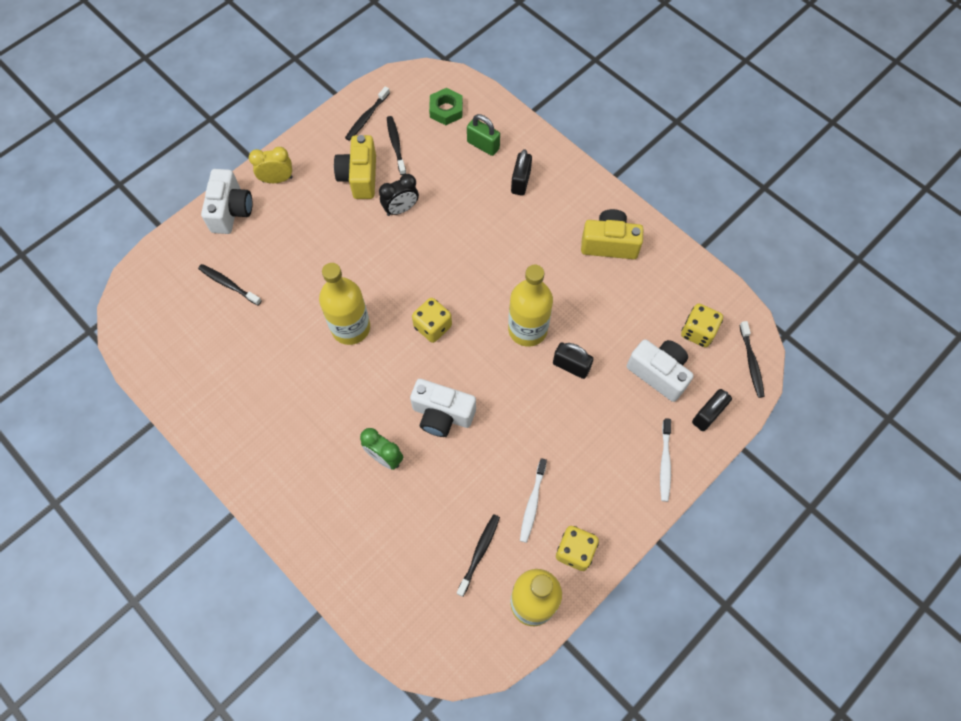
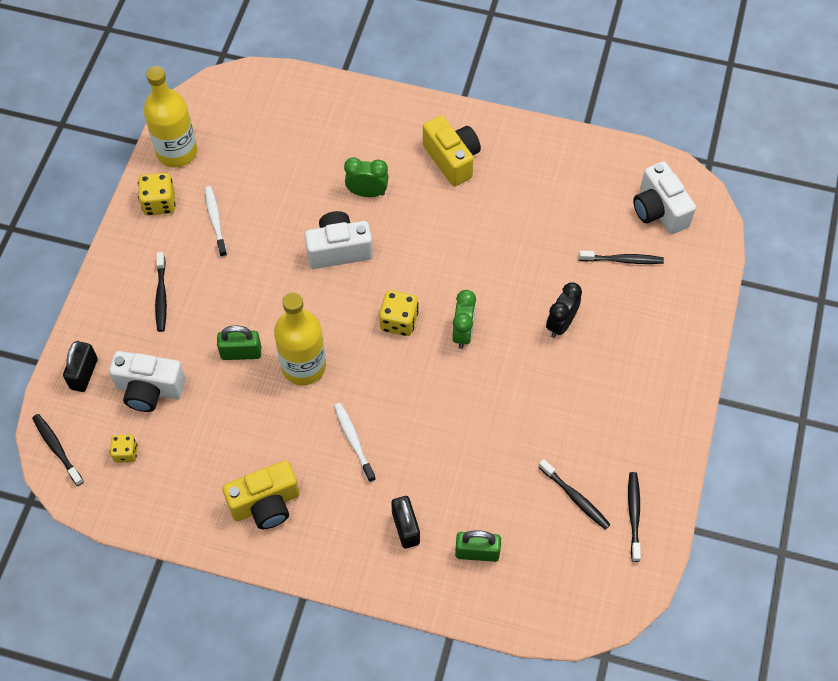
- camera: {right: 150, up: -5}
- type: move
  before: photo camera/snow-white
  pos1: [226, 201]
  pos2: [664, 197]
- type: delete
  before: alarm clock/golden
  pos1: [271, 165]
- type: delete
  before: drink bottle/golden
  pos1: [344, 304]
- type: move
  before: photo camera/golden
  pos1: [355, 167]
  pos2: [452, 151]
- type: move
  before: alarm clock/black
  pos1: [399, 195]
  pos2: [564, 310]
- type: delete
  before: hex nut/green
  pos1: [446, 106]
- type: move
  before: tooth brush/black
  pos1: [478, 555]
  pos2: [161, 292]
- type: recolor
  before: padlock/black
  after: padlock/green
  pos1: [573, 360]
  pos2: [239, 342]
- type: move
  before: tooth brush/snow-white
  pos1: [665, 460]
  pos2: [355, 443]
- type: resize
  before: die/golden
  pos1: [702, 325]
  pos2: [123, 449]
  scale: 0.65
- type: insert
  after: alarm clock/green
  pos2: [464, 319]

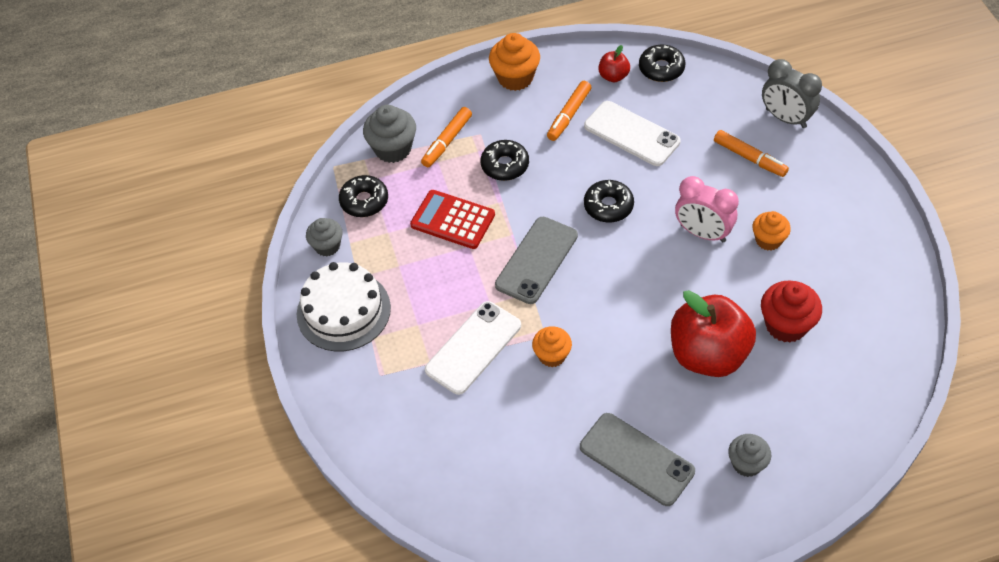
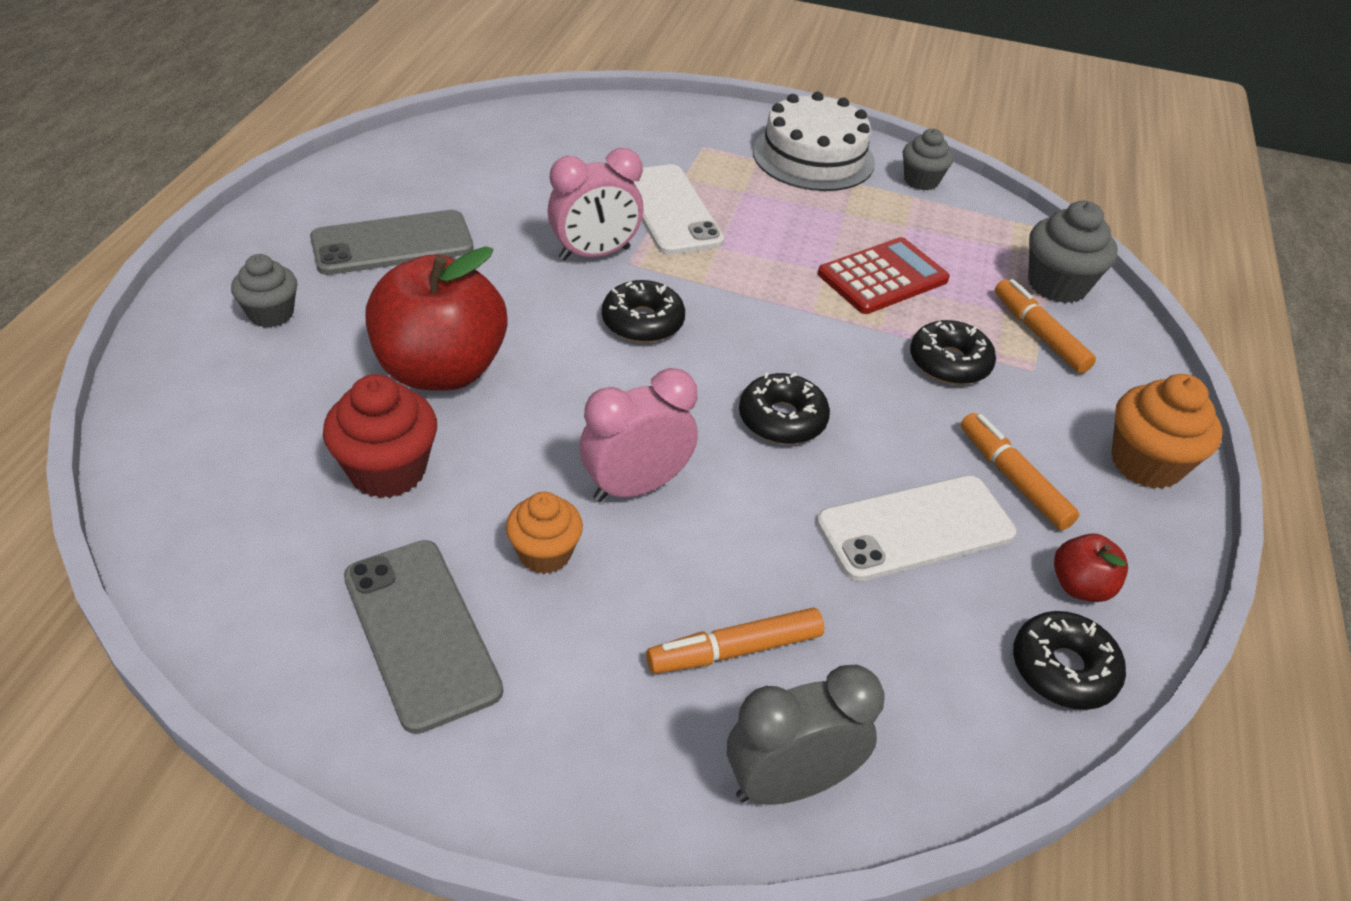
- camera: {right: 115, up: -10}
- type: move
  before: donut/black
  pos1: [363, 196]
  pos2: [643, 311]
- type: move
  before: phone/grey
  pos1: [536, 260]
  pos2: [423, 637]
- type: replace
  before: cupcake/orange
  after: alarm clock/pink
  pos1: [552, 346]
  pos2: [595, 204]

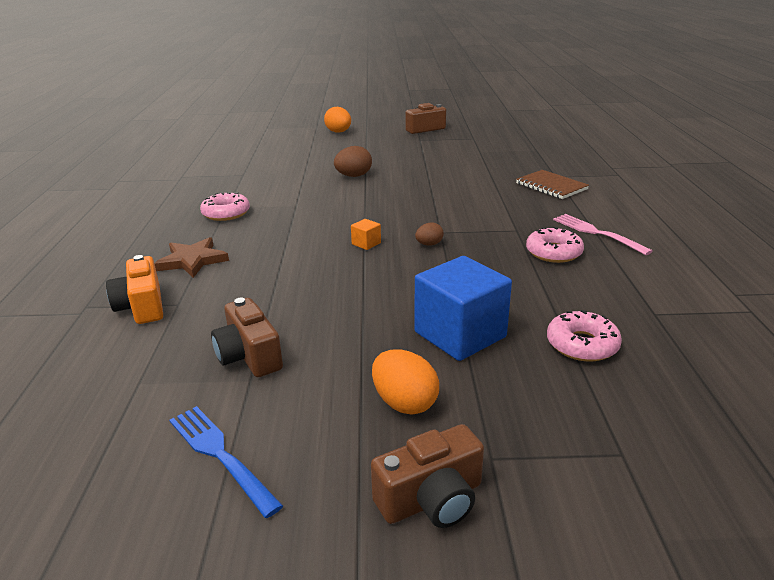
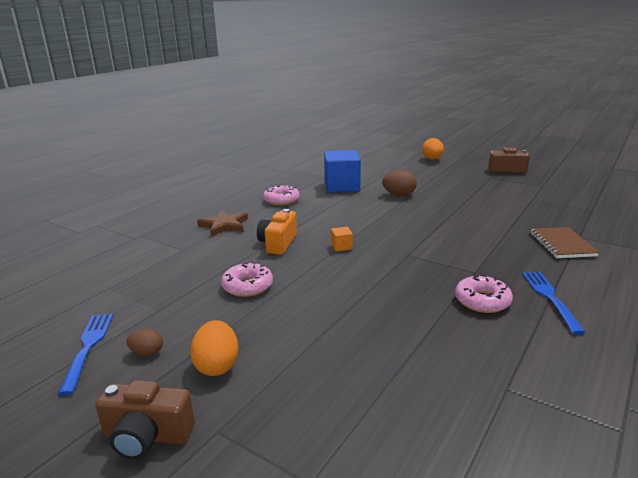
- camera: {right: 35, up: -5}
- type: move
  before: photo camera/orange
  pos1: [134, 289]
  pos2: [277, 232]
- type: delete
  before: photo camera/brown
  pos1: [247, 337]
- type: move
  before: egg shape/brown
  pos1: [429, 234]
  pos2: [144, 342]
- type: move
  before: block/blue
  pos1: [463, 308]
  pos2: [342, 171]
- type: move
  before: donut/pink
  pos1: [584, 336]
  pos2: [247, 279]
- type: recolor
  before: table fork/pink
  after: table fork/blue
  pos1: [603, 234]
  pos2: [554, 303]

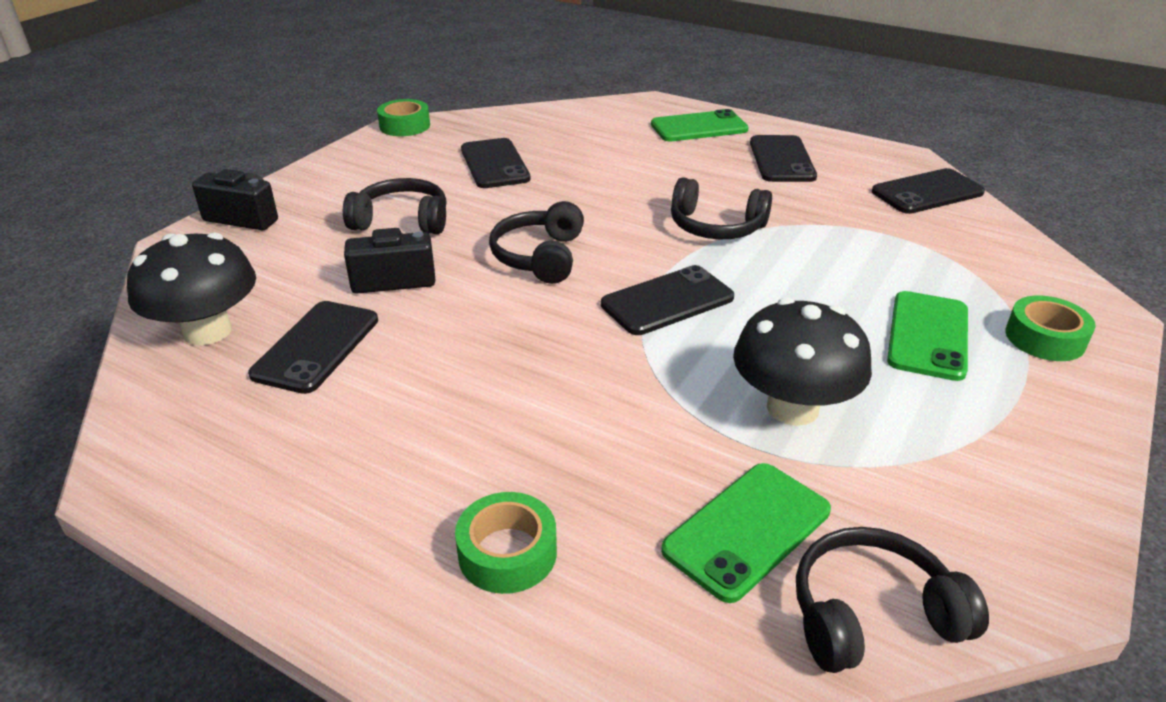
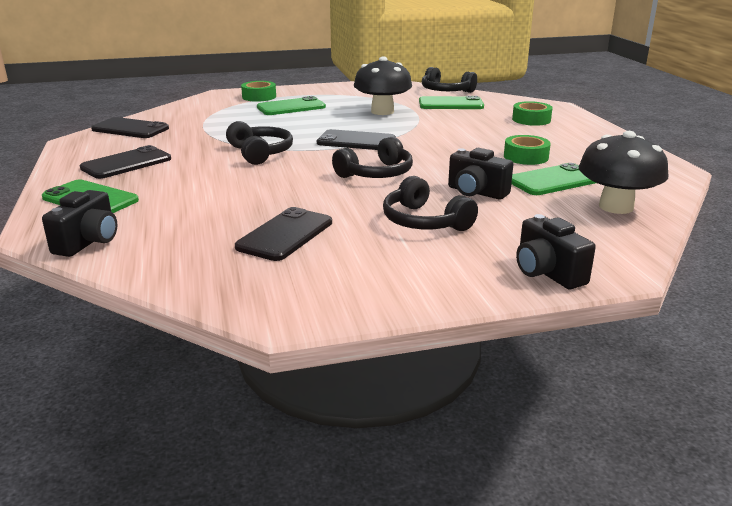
- camera: {right: -135, up: -10}
- type: recolor
  before: phone/black
  after: phone/green
  pos1: [313, 347]
  pos2: [553, 179]
- type: move
  before: sticky tape/green
  pos1: [403, 117]
  pos2: [527, 150]
- type: insert
  after: photo camera/black
  pos2: [79, 223]

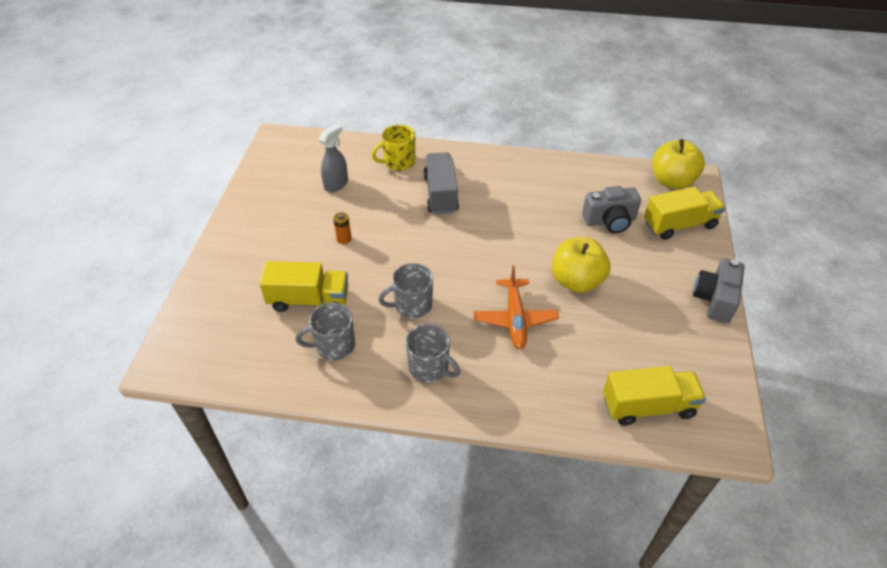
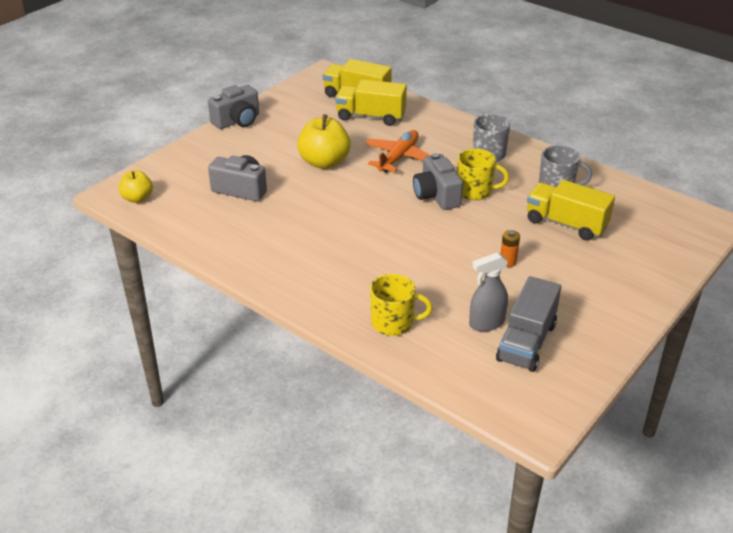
- camera: {right: -150, up: -10}
- type: recolor
  before: tea mug/grey
  after: tea mug/golden
  pos1: [405, 290]
  pos2: [483, 174]
- type: move
  before: truck/grey
  pos1: [441, 183]
  pos2: [528, 324]
- type: move
  before: truck/golden
  pos1: [684, 213]
  pos2: [371, 102]
- type: resize
  before: apple fruit/golden
  pos1: [678, 164]
  pos2: [136, 186]
  scale: 0.6
- type: insert
  after: photo camera/grey
  pos2: [438, 181]

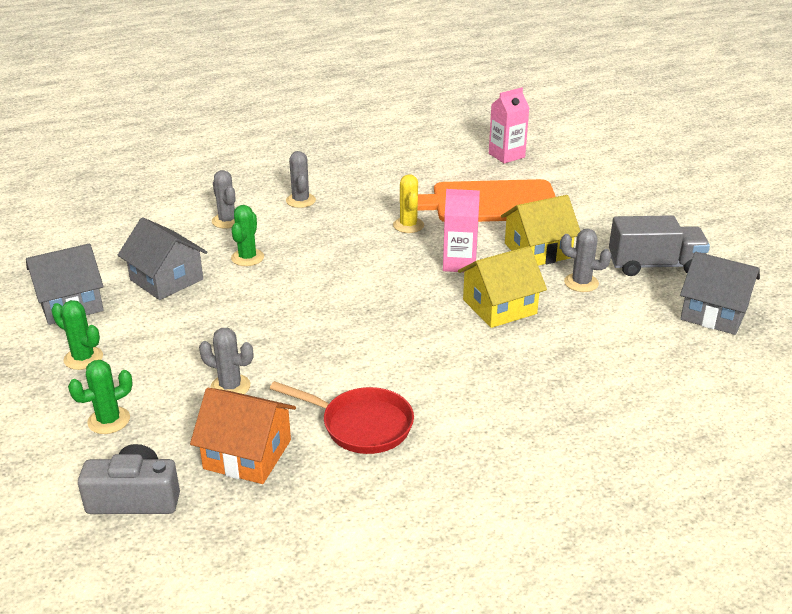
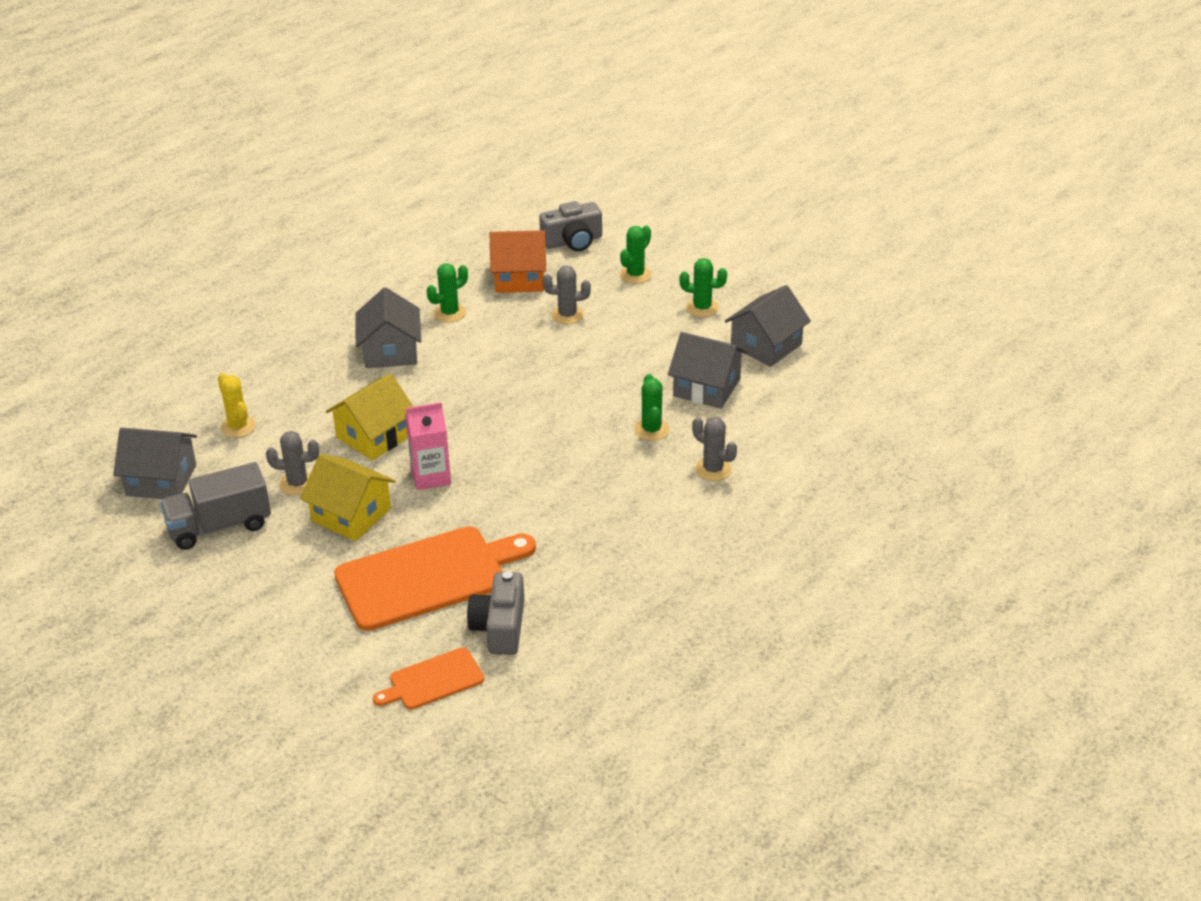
- camera: {right: 160, up: 5}
- type: replace
  before: pan/crimson
  after: prickly plant/green
  pos1: [342, 417]
  pos2: [447, 292]
- type: delete
  before: prickly plant/grey
  pos1: [301, 179]
- type: move
  before: prickly plant/golden
  pos1: [408, 203]
  pos2: [237, 405]
- type: replace
  before: carton/pink
  after: chopping board/orange
  pos1: [509, 125]
  pos2: [428, 678]
- type: rotate
  before: cottage/golden
  pos1: [540, 230]
  pos2: [348, 497]
  turn: 75
- type: insert
  after: cottage/grey
  pos2: [388, 327]
- type: insert
  after: photo camera/grey
  pos2: [496, 613]

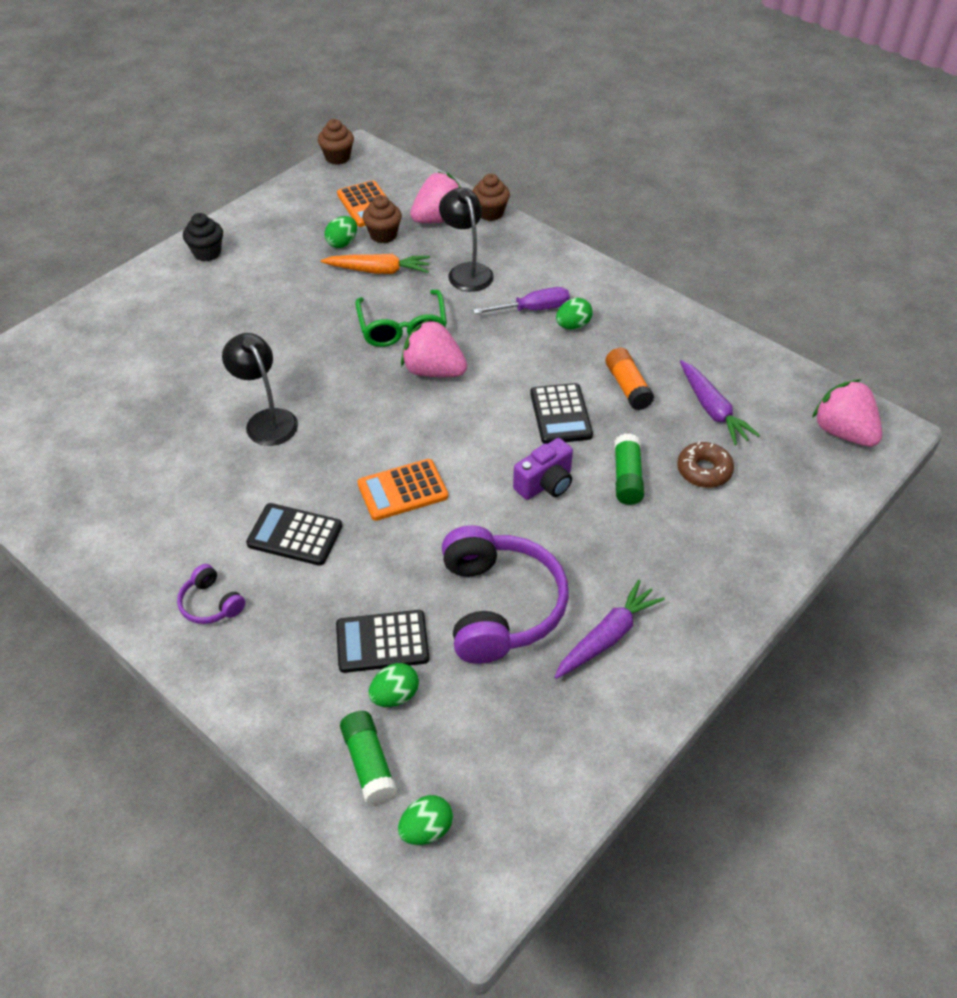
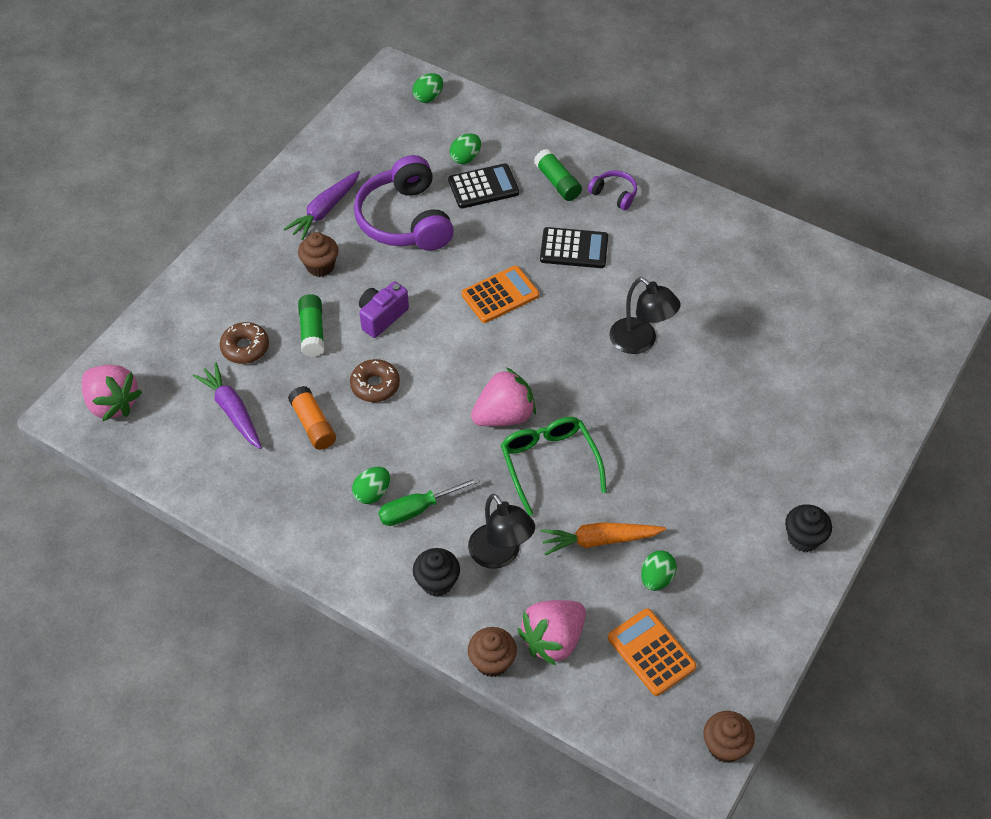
- camera: {right: 170, up: 5}
- type: move
  before: stick of glue/green
  pos1: [368, 758]
  pos2: [558, 175]
- type: move
  before: cupcake/brown
  pos1: [382, 219]
  pos2: [318, 254]
- type: rotate
  before: berry/pink
  pos1: [434, 348]
  pos2: [503, 396]
  turn: -45
- type: recolor
  before: screwdriver/purple
  after: screwdriver/green
  pos1: [521, 300]
  pos2: [429, 501]
- type: replace
  before: pocket calculator/black
  after: donut/brown
  pos1: [561, 413]
  pos2: [375, 380]
- type: insert
  after: cupcake/black
  pos2: [436, 572]

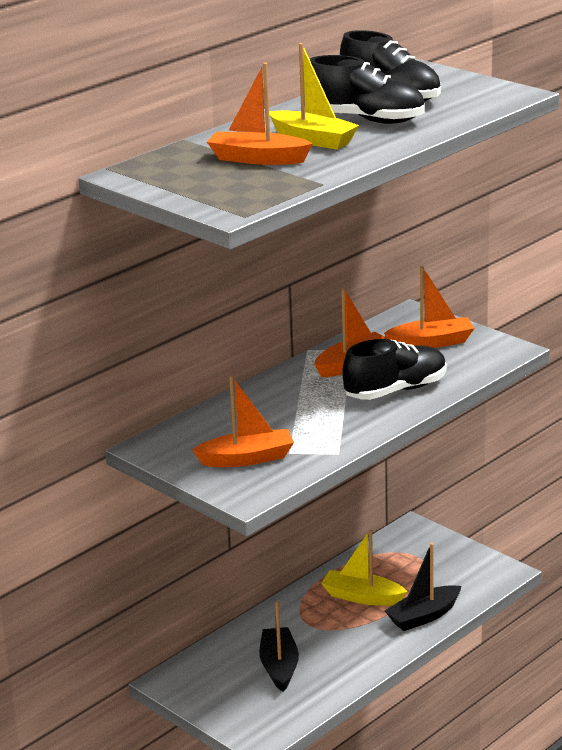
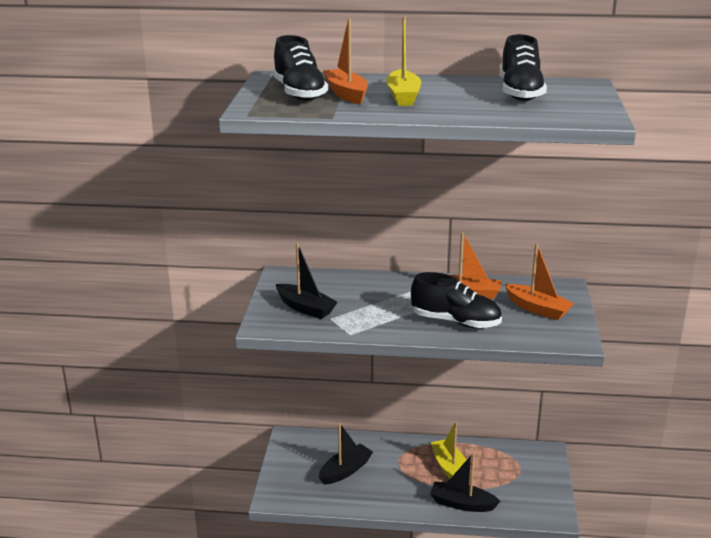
- camera: {right: 50, up: 0}
- type: recolor
  before: sailboat/orange
  after: sailboat/black
  pos1: [243, 421]
  pos2: [307, 281]
- type: move
  before: lace-up shoe/black
  pos1: [367, 89]
  pos2: [300, 68]

